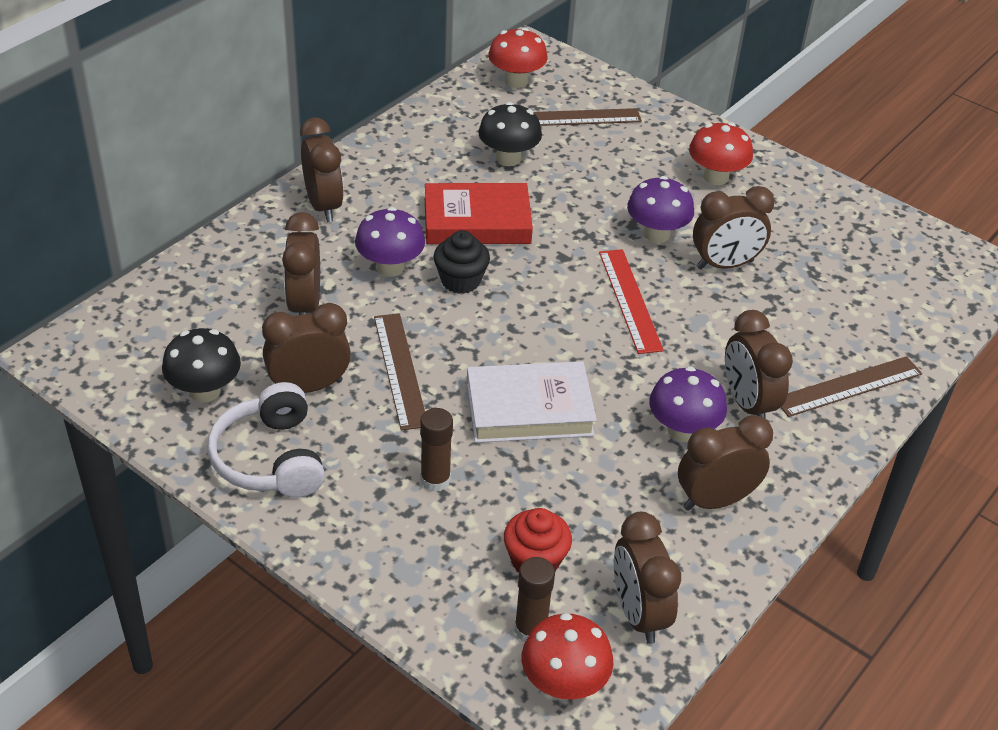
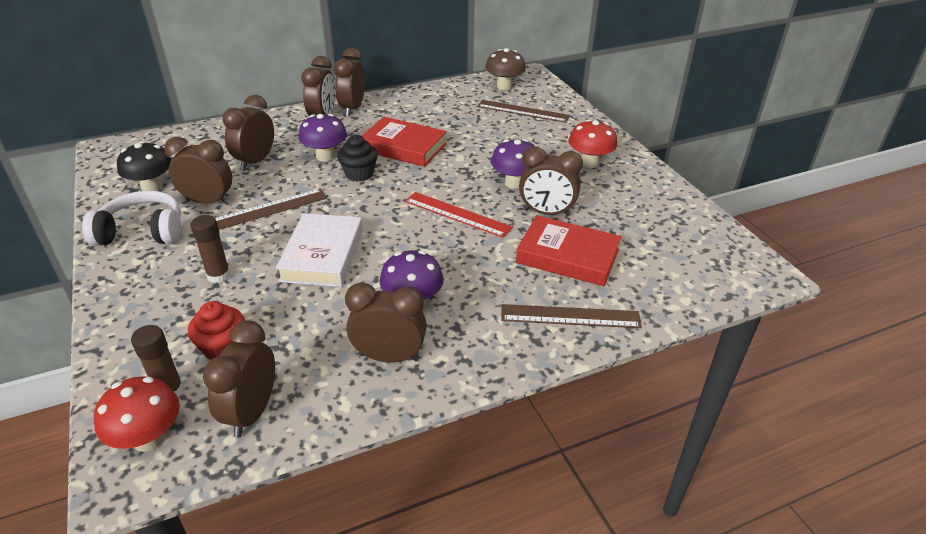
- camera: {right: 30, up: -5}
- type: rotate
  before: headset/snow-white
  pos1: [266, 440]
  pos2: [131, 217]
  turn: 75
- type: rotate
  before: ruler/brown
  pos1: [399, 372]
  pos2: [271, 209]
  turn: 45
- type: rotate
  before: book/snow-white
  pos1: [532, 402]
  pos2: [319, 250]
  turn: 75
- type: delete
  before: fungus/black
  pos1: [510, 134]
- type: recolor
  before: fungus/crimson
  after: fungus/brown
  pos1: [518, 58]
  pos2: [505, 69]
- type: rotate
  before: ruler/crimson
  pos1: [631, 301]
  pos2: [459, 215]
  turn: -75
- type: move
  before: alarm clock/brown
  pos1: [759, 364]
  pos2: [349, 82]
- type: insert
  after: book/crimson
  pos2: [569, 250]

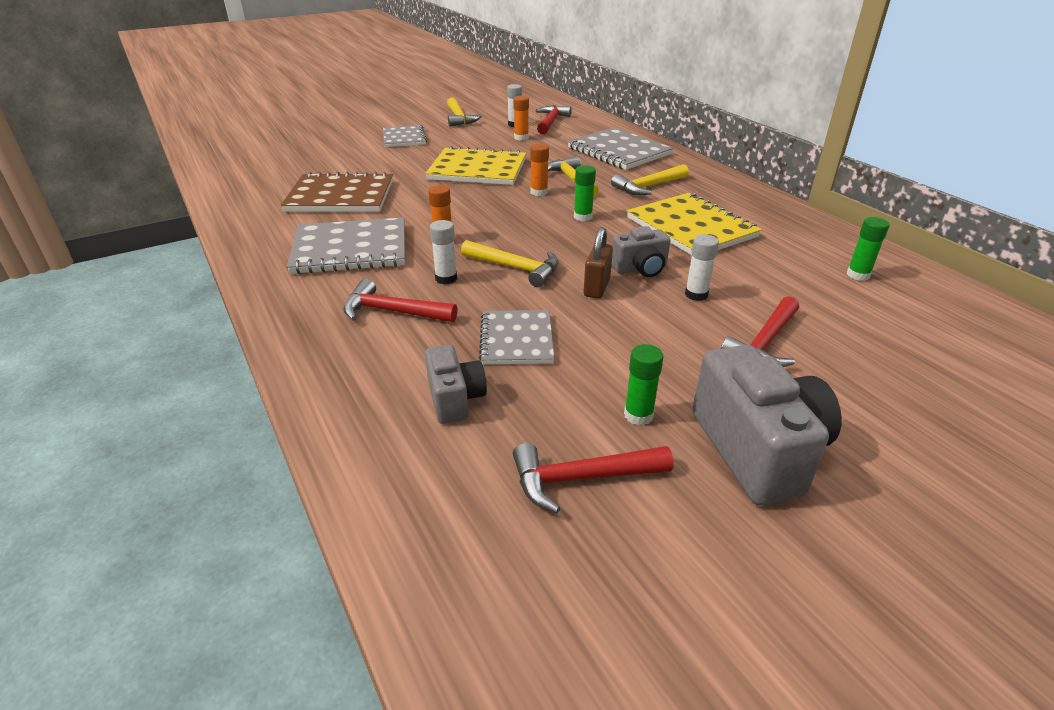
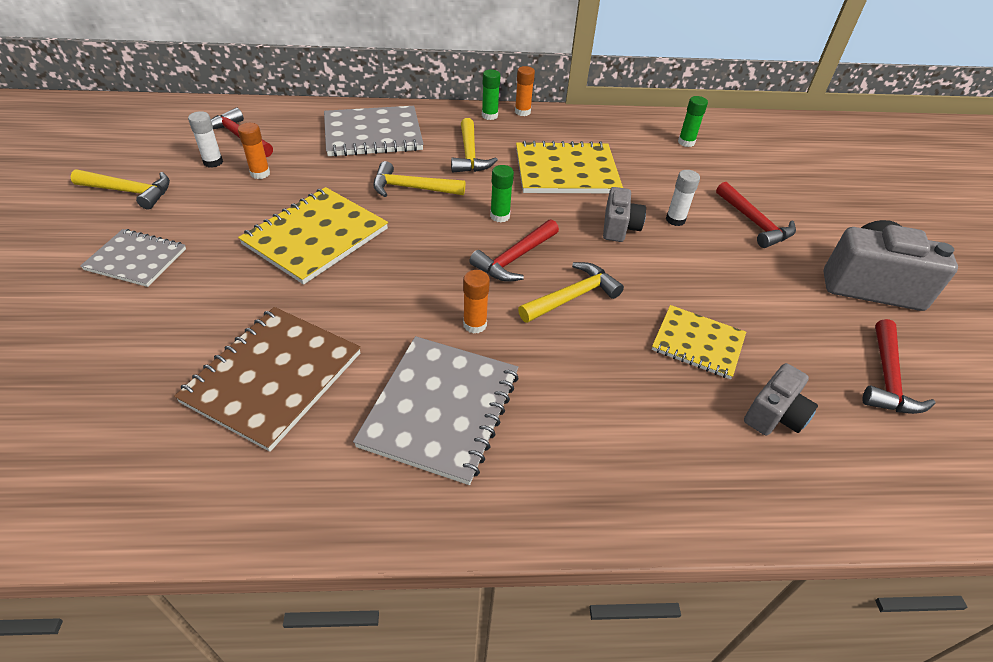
- camera: {right: -65, up: 10}
- type: move
  before: carpenter's hammer/crimson
  pos1: [400, 300]
  pos2: [514, 250]
- type: rotate
  before: photo camera/grey
  pos1: [456, 384]
  pos2: [781, 399]
  turn: 120
- type: delete
  before: stick of glue/snow-white
  pos1: [443, 252]
- type: recolor
  before: exercise book/grey
  after: exercise book/golden
  pos1: [516, 337]
  pos2: [699, 342]
- type: move
  before: stick of glue/orange
  pos1: [539, 170]
  pos2: [525, 91]
- type: delete
  before: padlock/brown
  pos1: [598, 263]
- type: move
  before: stick of glue/green
  pos1: [643, 384]
  pos2: [491, 95]

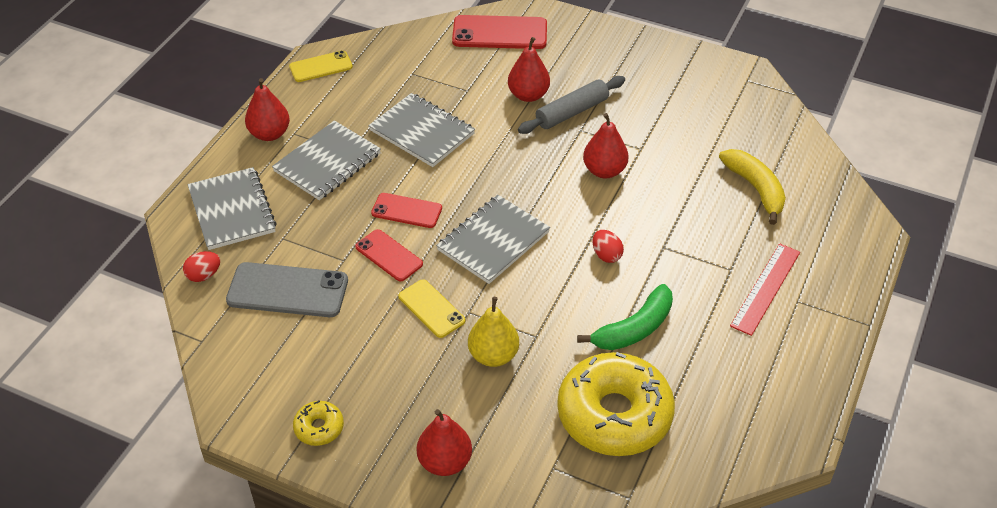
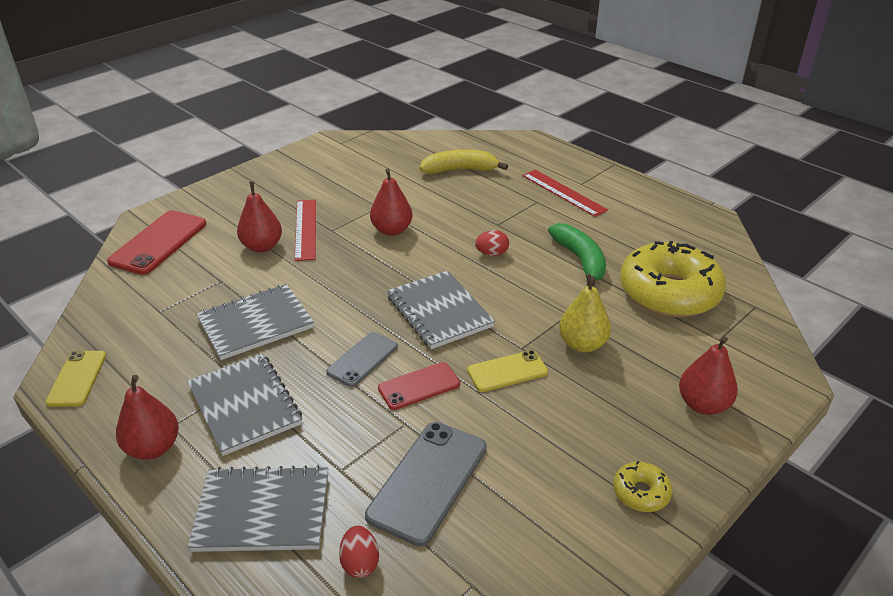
- camera: {right: -70, up: -10}
- type: recolor
  before: phone/crimson
  after: phone/grey
  pos1: [406, 210]
  pos2: [362, 359]
- type: replace
  before: dough roller/grey
  after: ruler/crimson
  pos1: [571, 105]
  pos2: [305, 230]

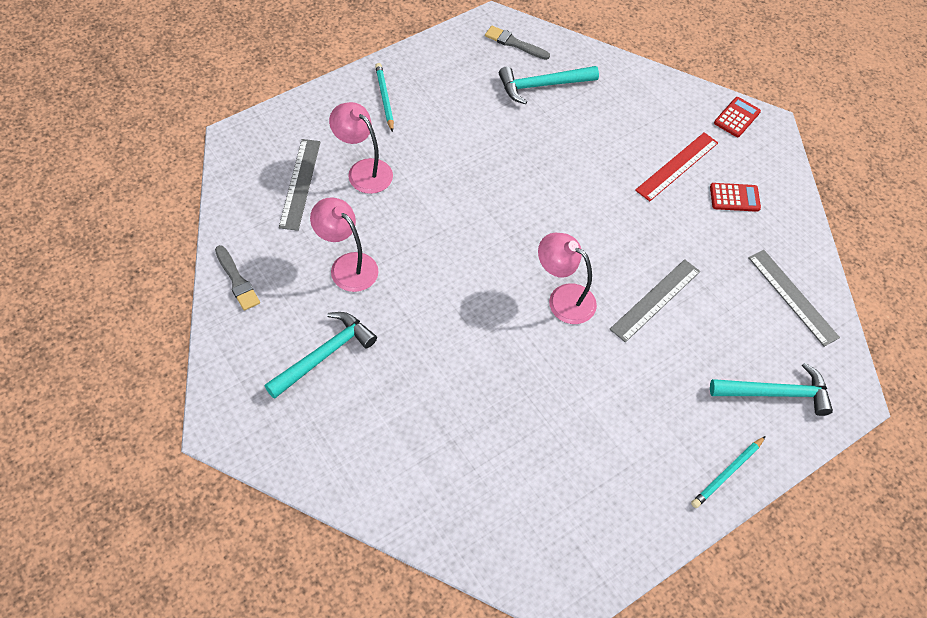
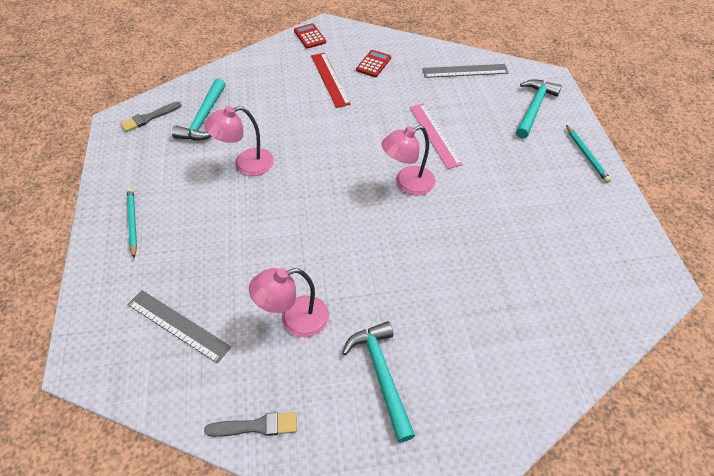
- camera: {right: -60, up: -5}
- type: move
  before: lamp/pink
  pos1: [361, 148]
  pos2: [239, 141]
- type: rotate
  before: wooden pencil/turquoise
  pos1: [384, 97]
  pos2: [132, 223]
  turn: 60
- type: recolor
  before: ruler/grey
  after: ruler/pink
  pos1: [655, 300]
  pos2: [436, 136]

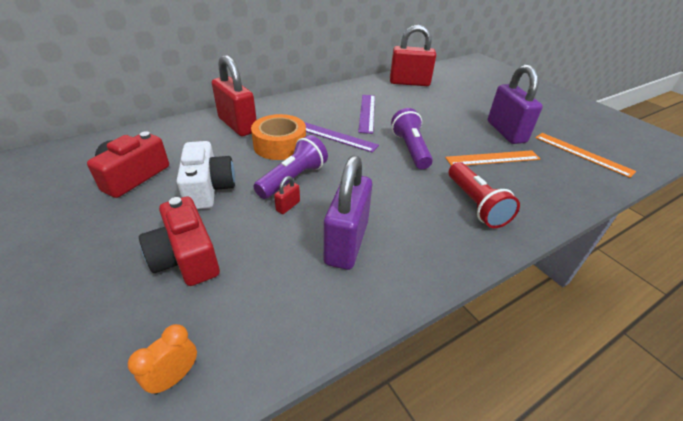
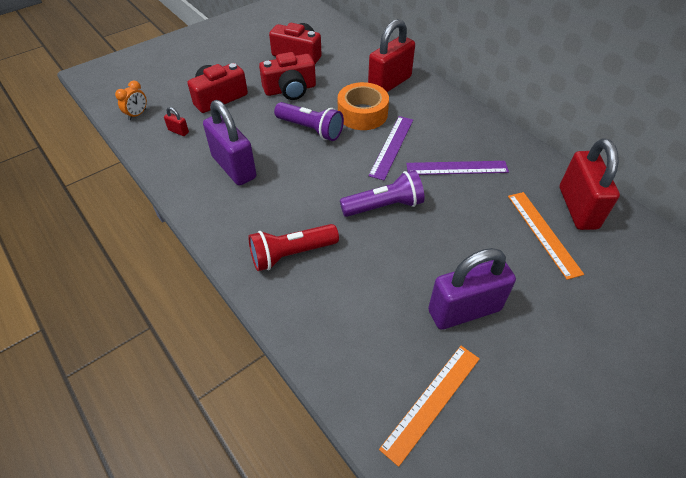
- camera: {right: 85, up: 10}
- type: rotate
  before: alarm clock/orange
  pos1: [162, 359]
  pos2: [131, 100]
  turn: 90
- type: recolor
  before: photo camera/snow-white
  after: photo camera/crimson
  pos1: [206, 175]
  pos2: [287, 76]
- type: move
  before: padlock/crimson
  pos1: [287, 195]
  pos2: [176, 121]
- type: rotate
  before: padlock/purple
  pos1: [348, 212]
  pos2: [230, 143]
  turn: 45
- type: move
  before: ruler/orange
  pos1: [492, 158]
  pos2: [546, 236]

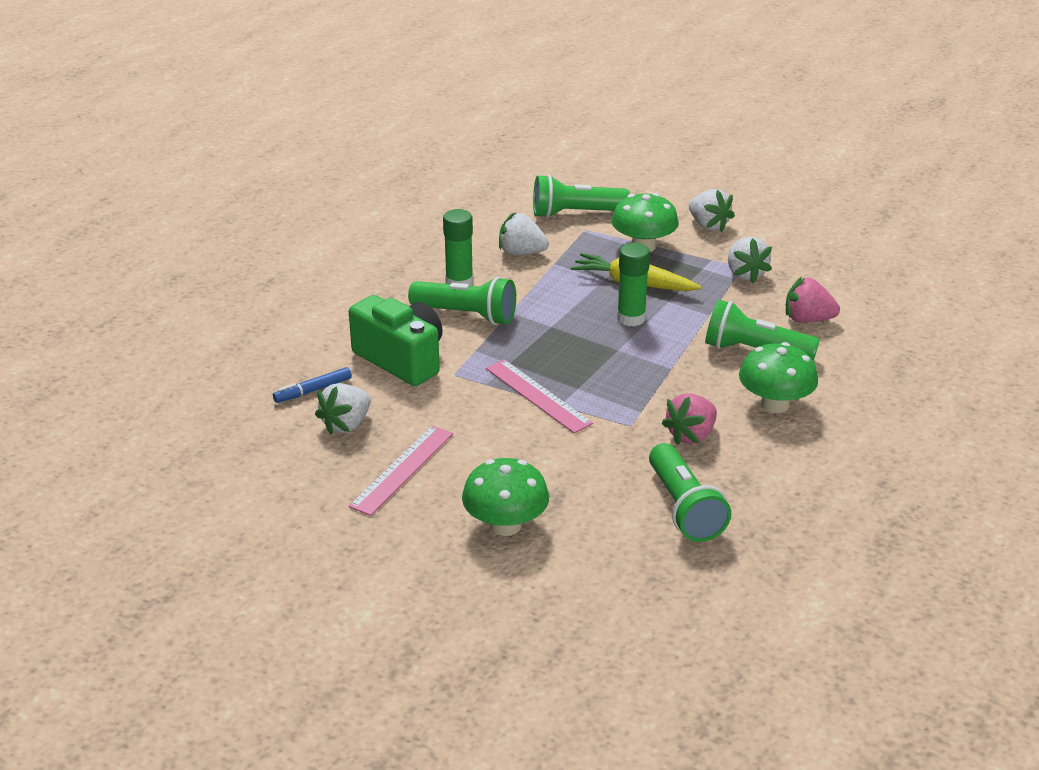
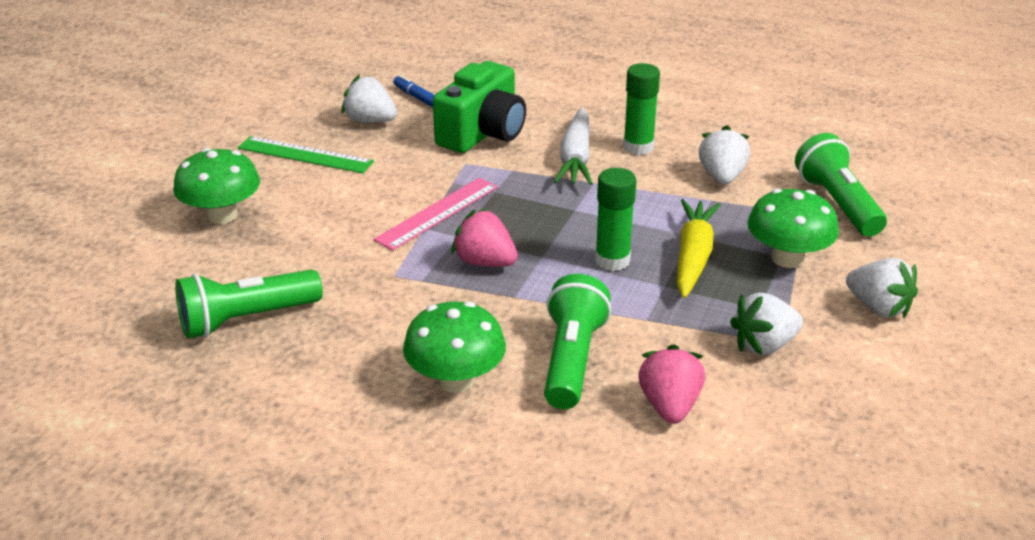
- camera: {right: 80, up: 0}
- type: recolor
  before: ruler/pink
  after: ruler/green
  pos1: [401, 470]
  pos2: [306, 154]
- type: replace
  before: pocket torch/green
  after: toy carrot/snow-white
  pos1: [462, 301]
  pos2: [573, 146]
- type: move
  before: berry/pink
  pos1: [689, 419]
  pos2: [484, 238]
- type: rotate
  before: berry/snow-white
  pos1: [712, 210]
  pos2: [882, 288]
  turn: -90

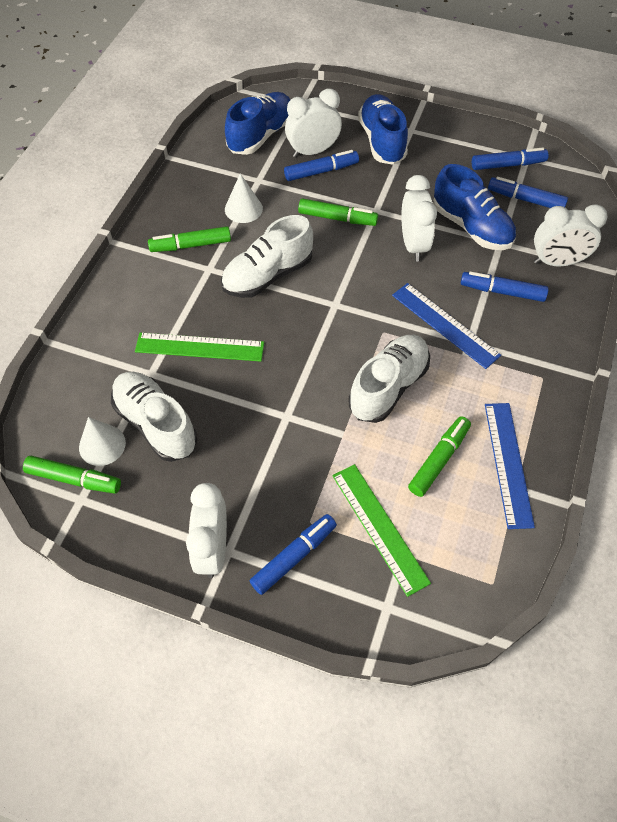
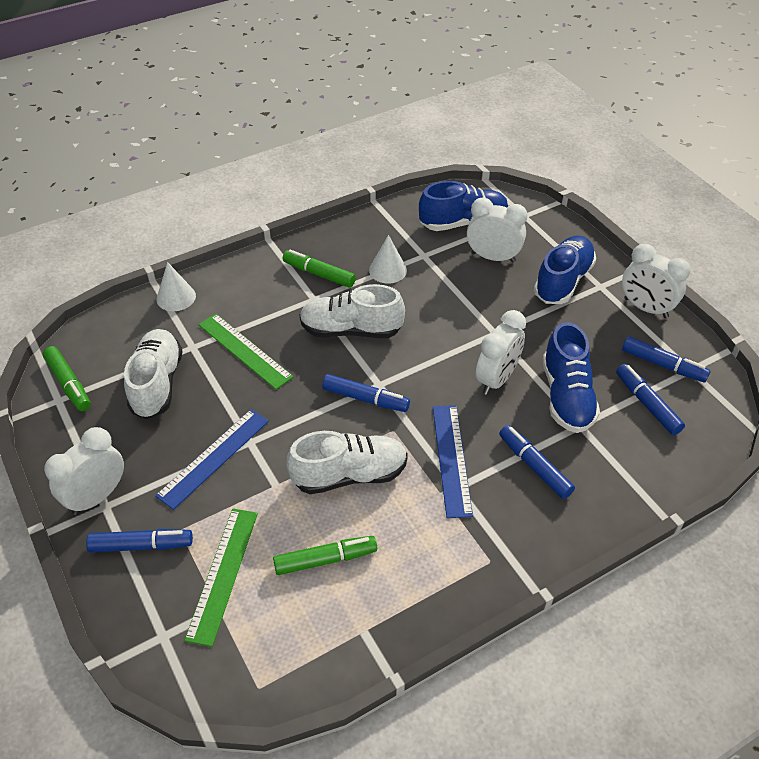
- camera: {right: 40, up: -10}
- type: move
  before: cone/snow-white
  pos1: [102, 441]
  pos2: [176, 286]
- type: move
  before: marker pen/blue
  pos1: [321, 165]
  pos2: [366, 393]
- type: delete
  before: marker pen/green
  pos1: [338, 212]
- type: move
  before: ruler/blue
  pos1: [510, 466]
  pos2: [212, 459]
- type: move
  before: alarm clock/snow-white
  pos1: [571, 235]
  pos2: [656, 281]

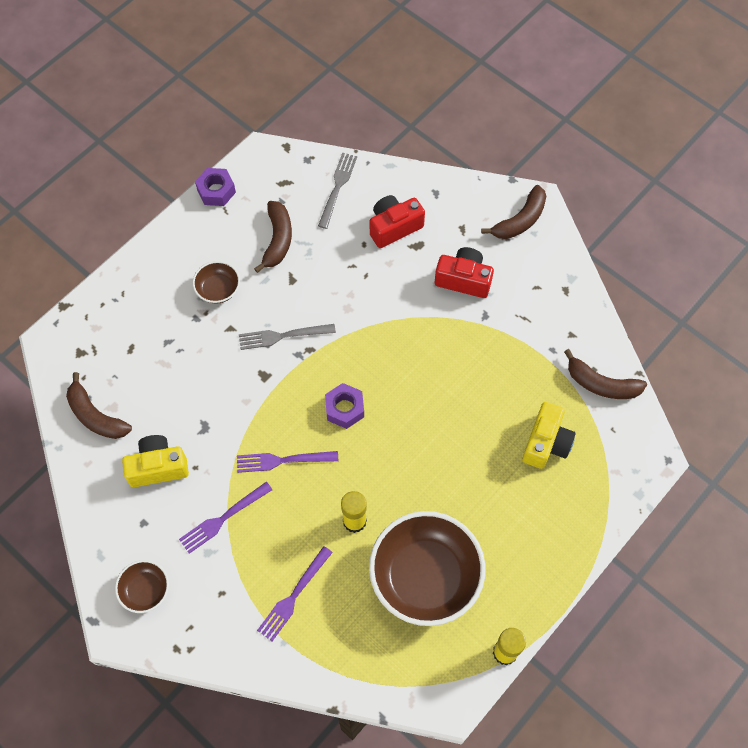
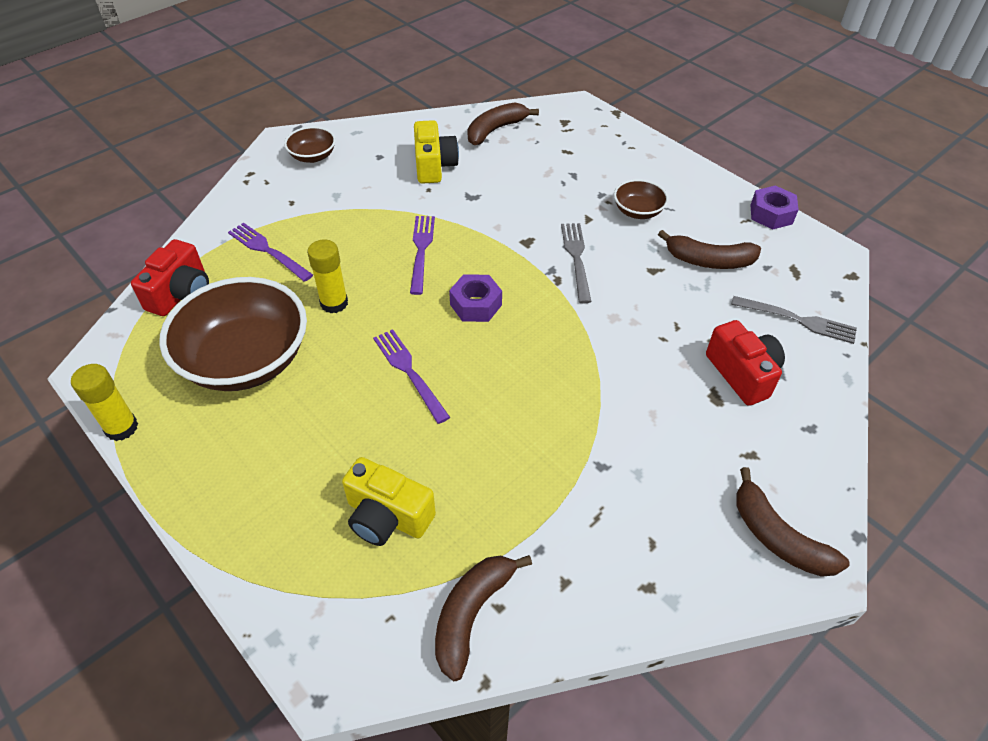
- camera: {right: 95, up: -15}
- type: move
  before: table fork/purple
  pos1: [225, 518]
  pos2: [411, 376]
- type: move
  before: photo camera/crimson
  pos1: [464, 272]
  pos2: [170, 277]

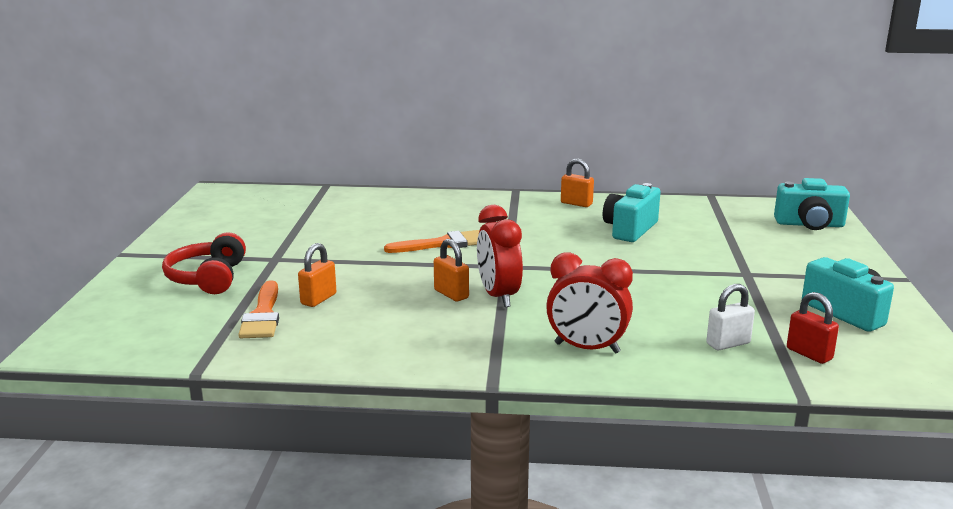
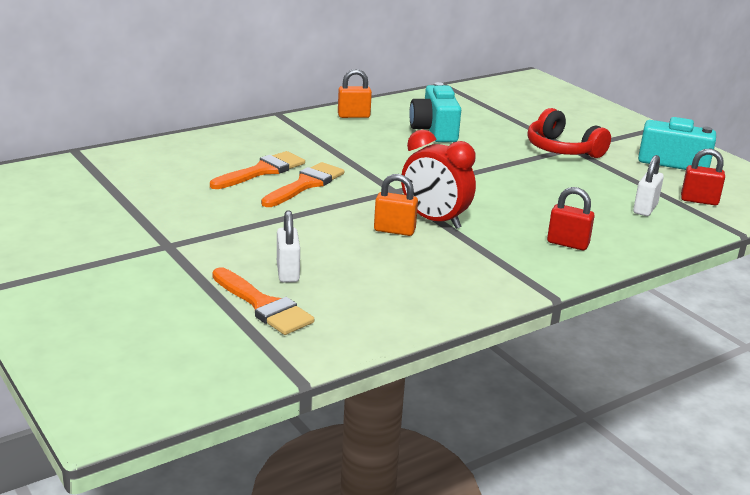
- camera: {right: -40, up: 5}
- type: move
  before: headset/crimson
  pos1: [204, 263]
  pos2: [569, 133]
- type: recolor
  before: padlock/orange
  after: padlock/snow-white
  pos1: [317, 275]
  pos2: [288, 246]
- type: replace
  before: alarm clock/crimson
  after: padlock/crimson
  pos1: [589, 303]
  pos2: [570, 218]
- type: delete
  before: photo camera/turquoise
  pos1: [812, 204]
- type: insert
  after: paint brush/orange
  pos2: [257, 170]

